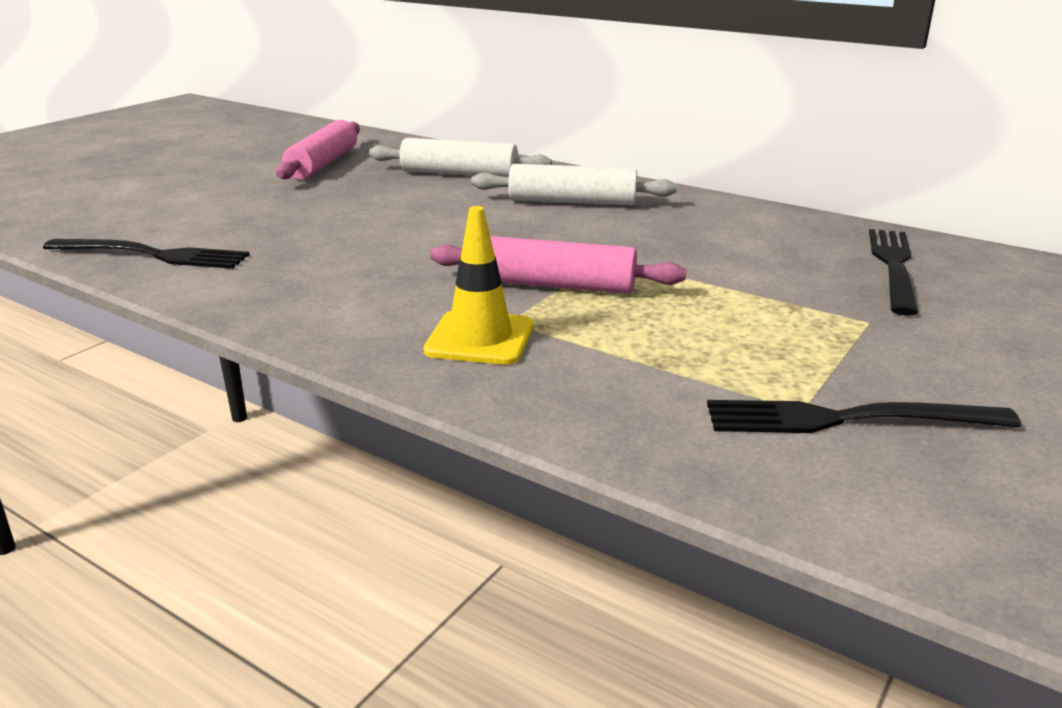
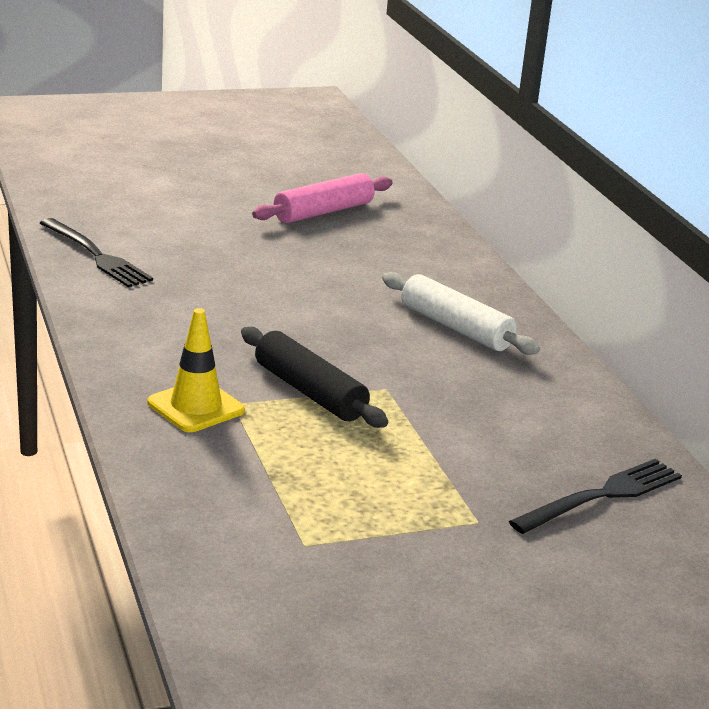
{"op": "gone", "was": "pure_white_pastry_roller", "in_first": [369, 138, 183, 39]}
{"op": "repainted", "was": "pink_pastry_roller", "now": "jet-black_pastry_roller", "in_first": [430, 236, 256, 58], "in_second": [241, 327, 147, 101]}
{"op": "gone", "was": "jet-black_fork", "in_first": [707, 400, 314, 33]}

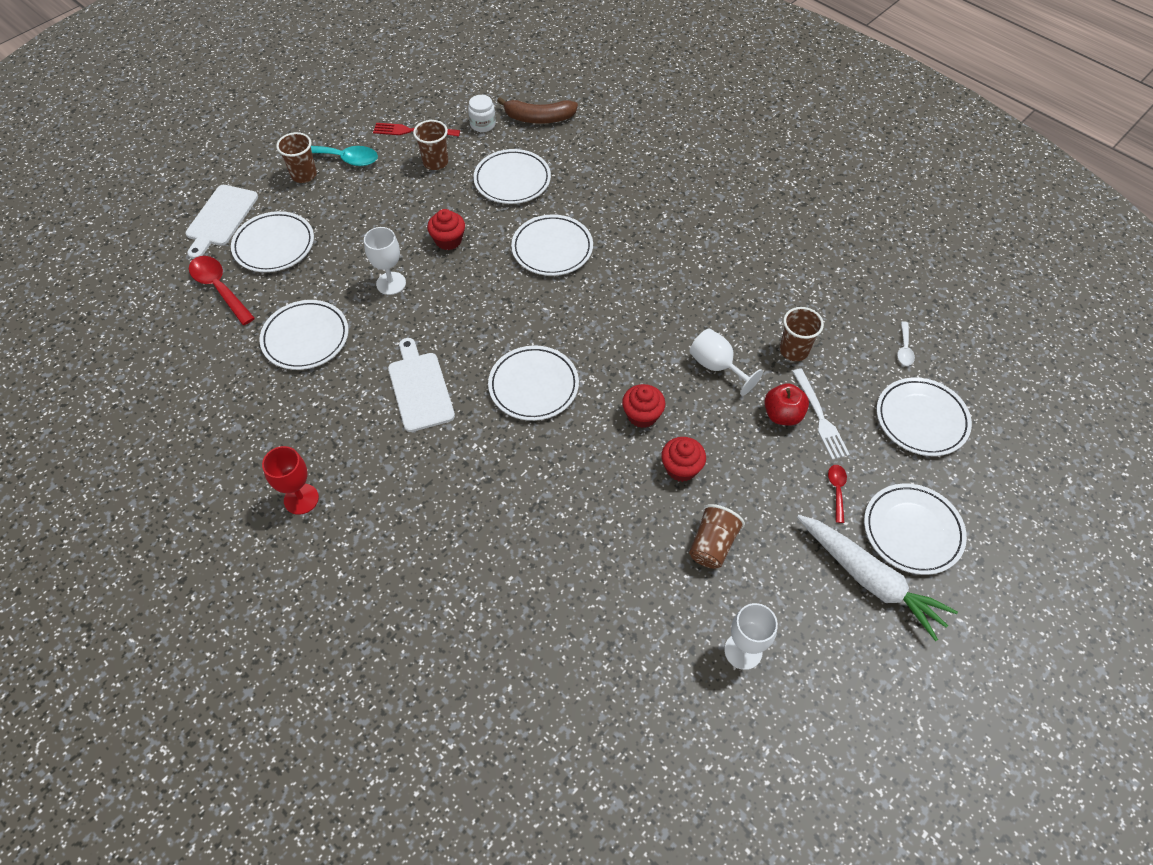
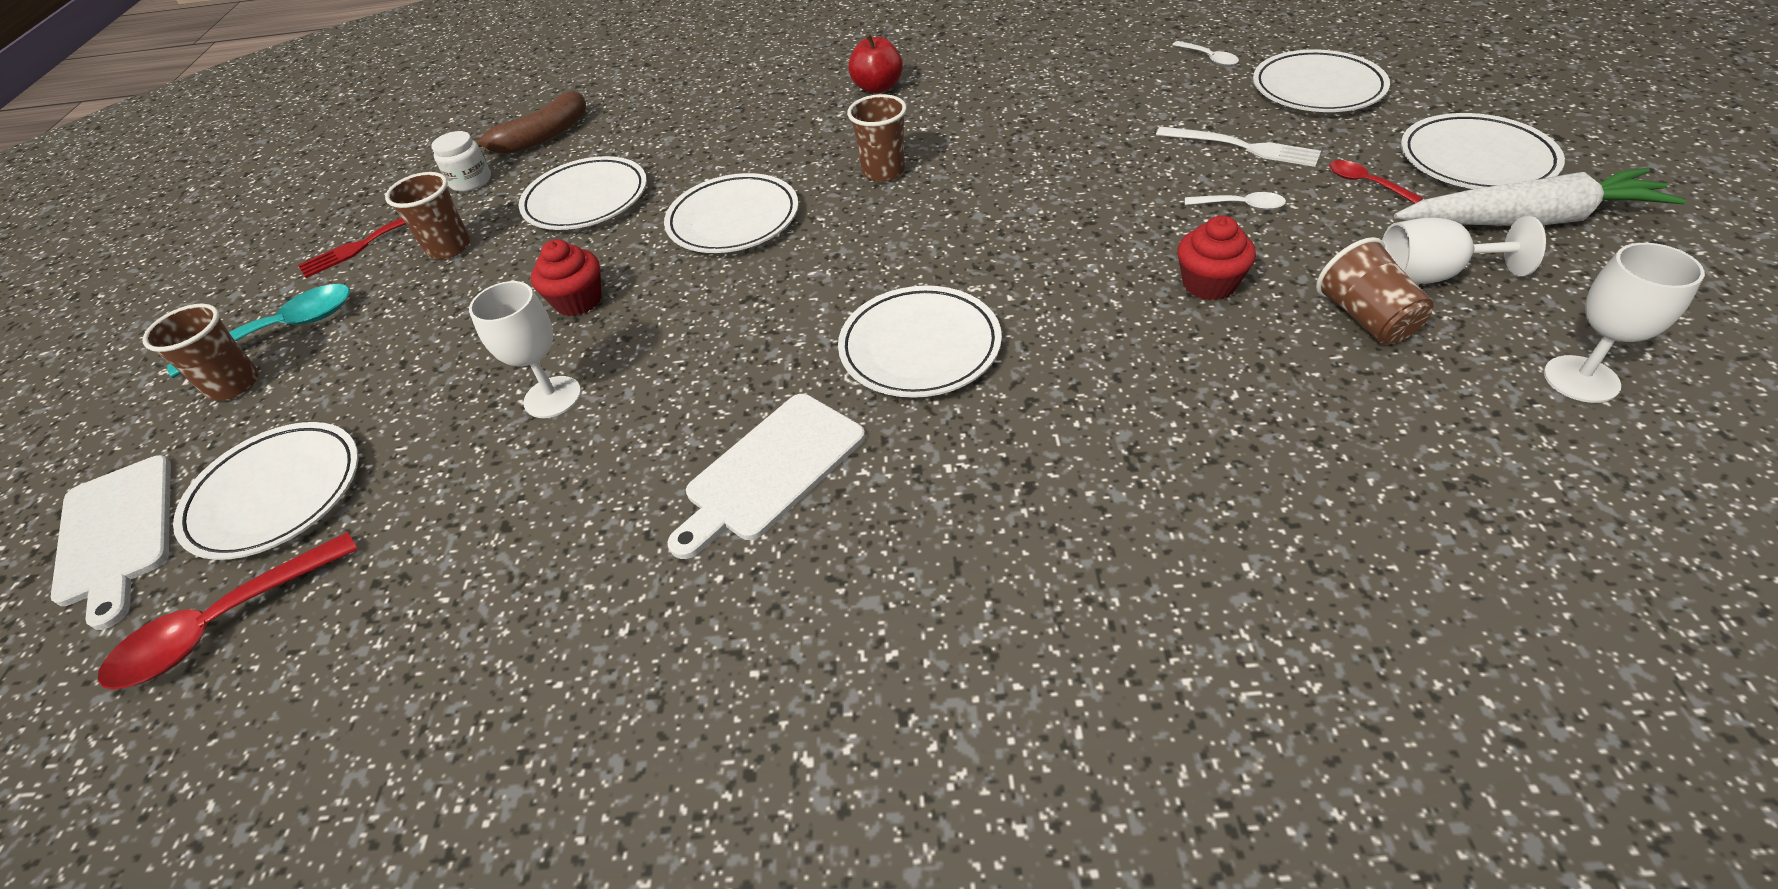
{"op": "rotated", "was": "scarlet_tablespoon", "in_first": [189, 256, 66, 69], "in_second": [98, 532, 260, 157], "clockwise": -45}
{"op": "gone", "was": "pure_white_flat_dish", "in_first": [259, 300, 89, 70]}
{"op": "shifted", "was": "dark_brown_beaker", "in_first": [780, 307, 44, 54], "in_second": [847, 94, 60, 88]}
{"op": "shifted", "was": "pure_white_goblet", "in_first": [689, 328, 74, 68], "in_second": [1382, 216, 164, 68]}
{"op": "rotated", "was": "pure_white_cutting_board", "in_first": [388, 338, 67, 94], "in_second": [667, 394, 198, 165], "clockwise": -75}
{"op": "shifted", "was": "scarlet_toy_apple", "in_first": [764, 383, 45, 43], "in_second": [848, 34, 55, 60]}
{"op": "gone", "was": "scarlet_cupcake", "in_first": [622, 384, 43, 44]}
{"op": "gone", "was": "scarlet_goblet", "in_first": [262, 446, 57, 69]}
{"op": "new", "now": "pure_white_tablespoon", "in_second": [1185, 192, 101, 18]}

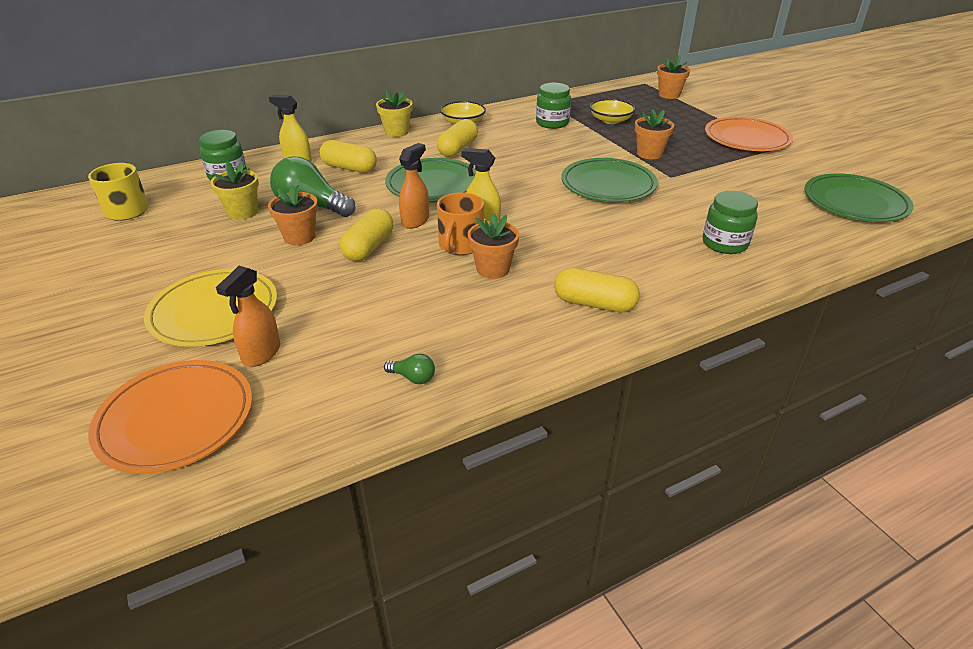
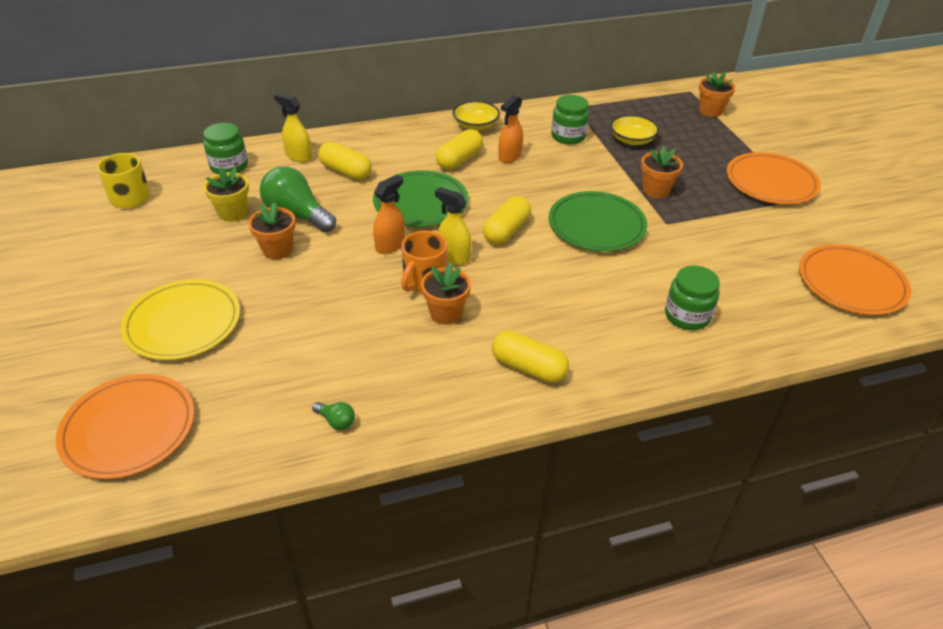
{"op": "gone", "was": "bright_yellow_plant_pot", "in_first": [376, 90, 37, 47]}
{"op": "repainted", "was": "green_flat_dish", "now": "orange-coloured_flat_dish", "in_first": [804, 174, 109, 48], "in_second": [799, 244, 112, 71]}
{"op": "shifted", "was": "bright_yellow_capsule", "in_first": [340, 208, 53, 53], "in_second": [483, 196, 48, 48]}
{"op": "shifted", "was": "orange-coloured_spray_bottle", "in_first": [216, 266, 65, 101], "in_second": [498, 95, 25, 68]}

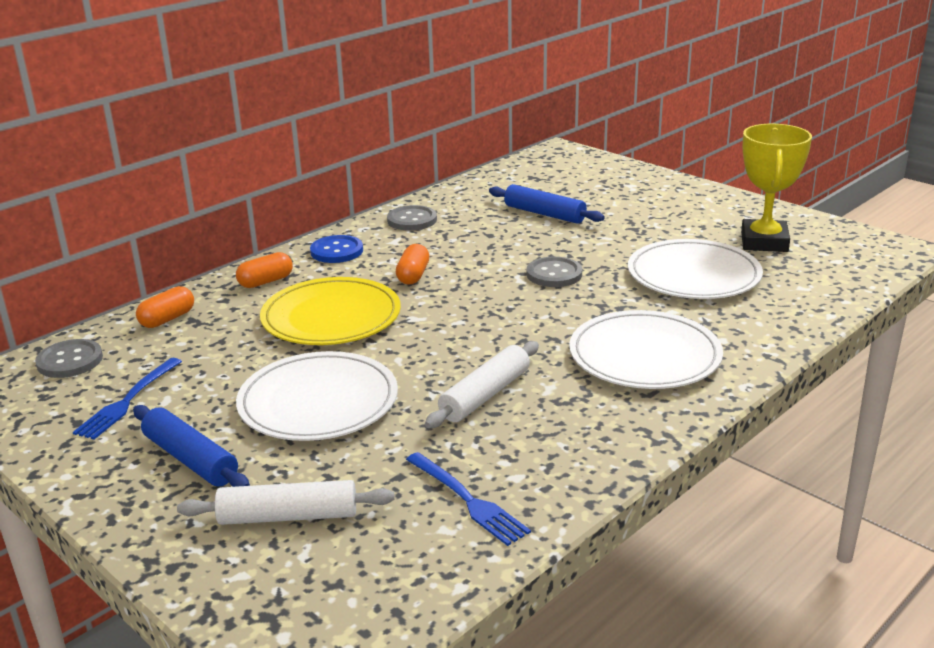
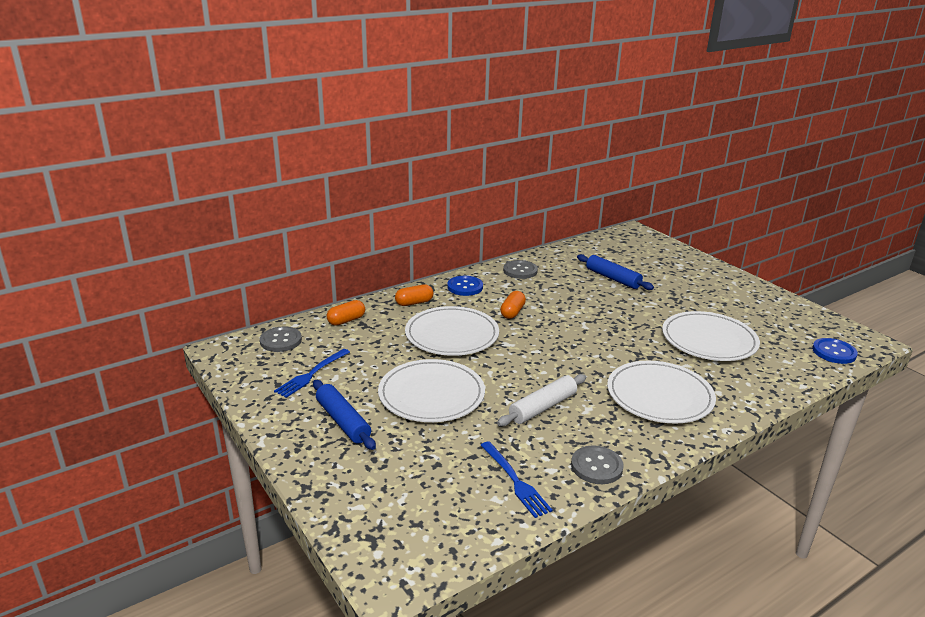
{"op": "gone", "was": "bright_yellow_award_cup", "in_first": [741, 124, 71, 128]}
{"op": "shifted", "was": "grey_sewing_button", "in_first": [527, 257, 55, 30], "in_second": [571, 445, 53, 39]}
{"op": "repainted", "was": "bright_yellow_flat_dish", "now": "pure_white_flat_dish", "in_first": [260, 277, 141, 68], "in_second": [405, 306, 94, 50]}
{"op": "gone", "was": "pure_white_pastry_roller", "in_first": [177, 480, 218, 45]}
{"op": "new", "now": "cobalt_sewing_button", "in_second": [812, 338, 46, 26]}

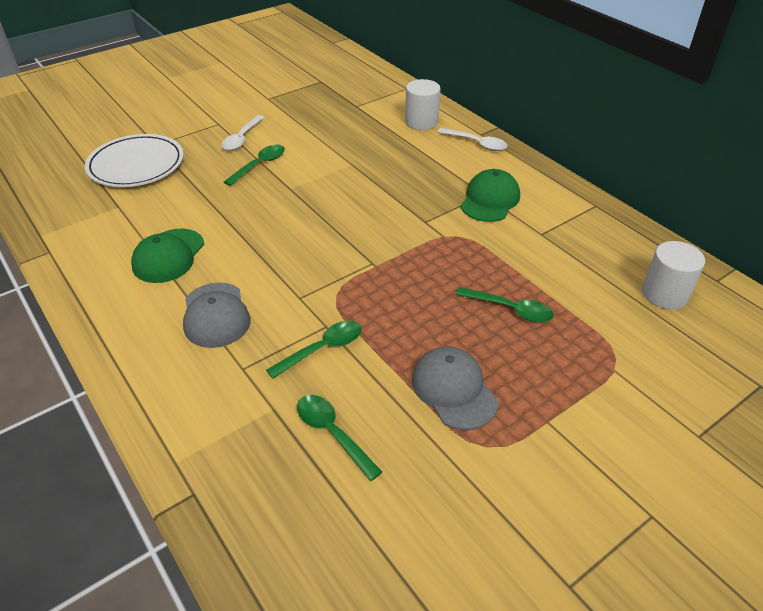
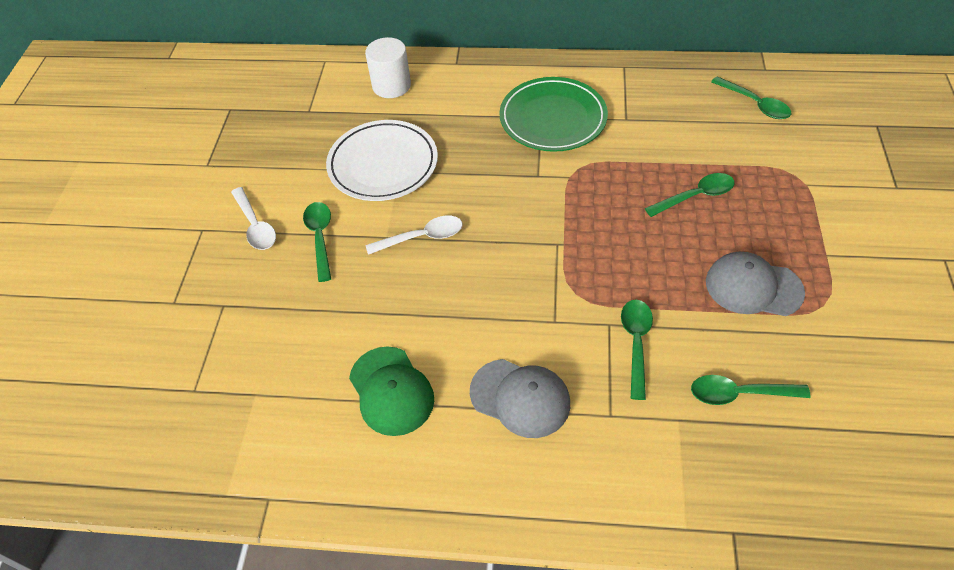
{"op": "shifted", "was": "pure_white_tablespoon", "in_first": [438, 128, 70, 23], "in_second": [366, 216, 97, 39]}
{"op": "shifted", "was": "pure_white_flat_dish", "in_first": [85, 134, 99, 53], "in_second": [326, 120, 112, 81]}
{"op": "swapped", "was": "green_baseball_cap", "now": "green_flat_dish", "in_first": [461, 169, 59, 53], "in_second": [499, 77, 109, 75]}
{"op": "swapped", "was": "pure_white_solid_cylinder", "now": "green_tablespoon", "in_first": [642, 241, 63, 68], "in_second": [711, 76, 80, 43]}

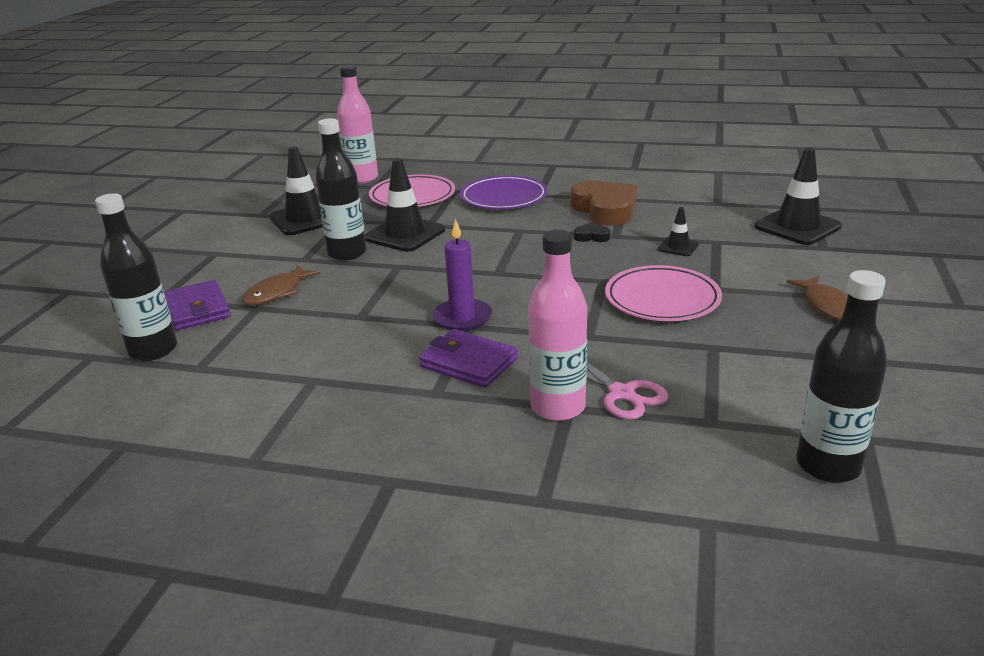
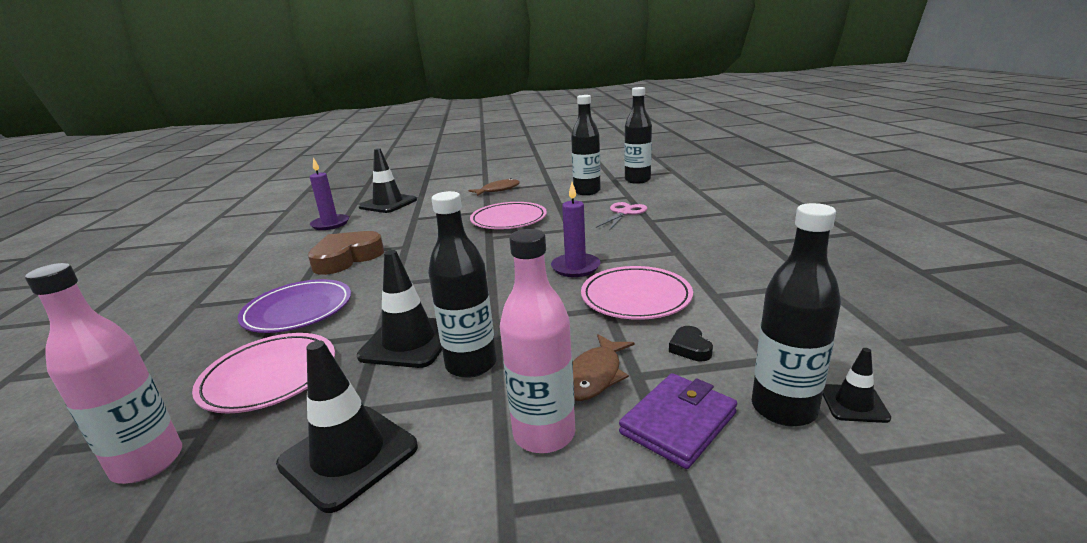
{"op": "shifted", "was": "jet-black_safety_cone", "in_first": [658, 207, 41, 49], "in_second": [823, 348, 68, 75]}
{"op": "shifted", "was": "jet-black_heart_shape", "in_first": [574, 222, 36, 20], "in_second": [669, 326, 44, 36]}
{"op": "shifted", "was": "pink_flask", "in_first": [528, 229, 59, 192], "in_second": [500, 229, 75, 224]}
{"op": "rotated", "was": "dark_brown_fish", "in_first": [242, 265, 79, 40], "in_second": [573, 334, 61, 67], "clockwise": 105}
{"op": "gone", "was": "royal_purple_card_wallet", "in_first": [419, 329, 99, 59]}
{"op": "new", "now": "jet-black_flask", "in_second": [571, 95, 30, 100]}
{"op": "new", "now": "royal_purple_pillar_candle", "in_second": [310, 157, 39, 73]}
{"op": "new", "now": "pink_flat_dish", "in_second": [581, 266, 112, 54]}

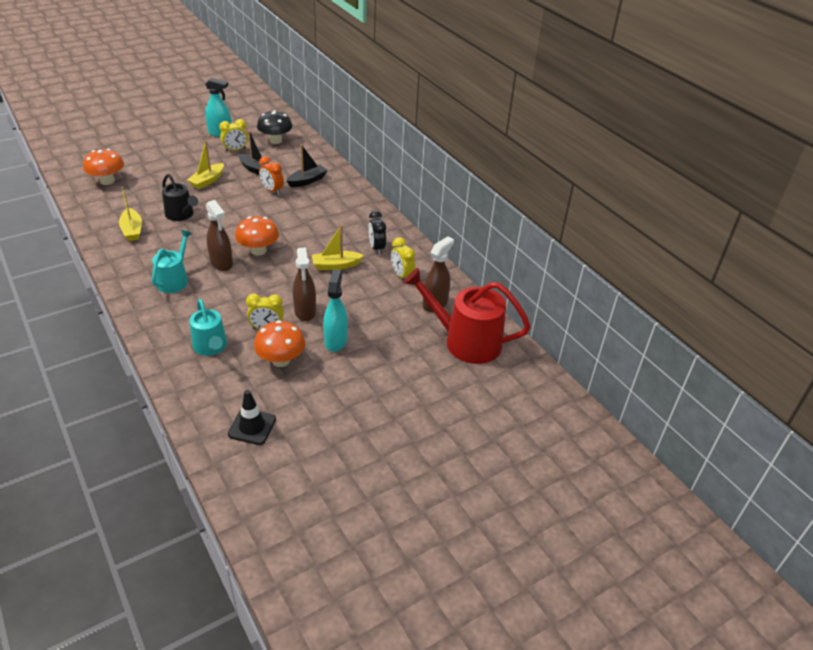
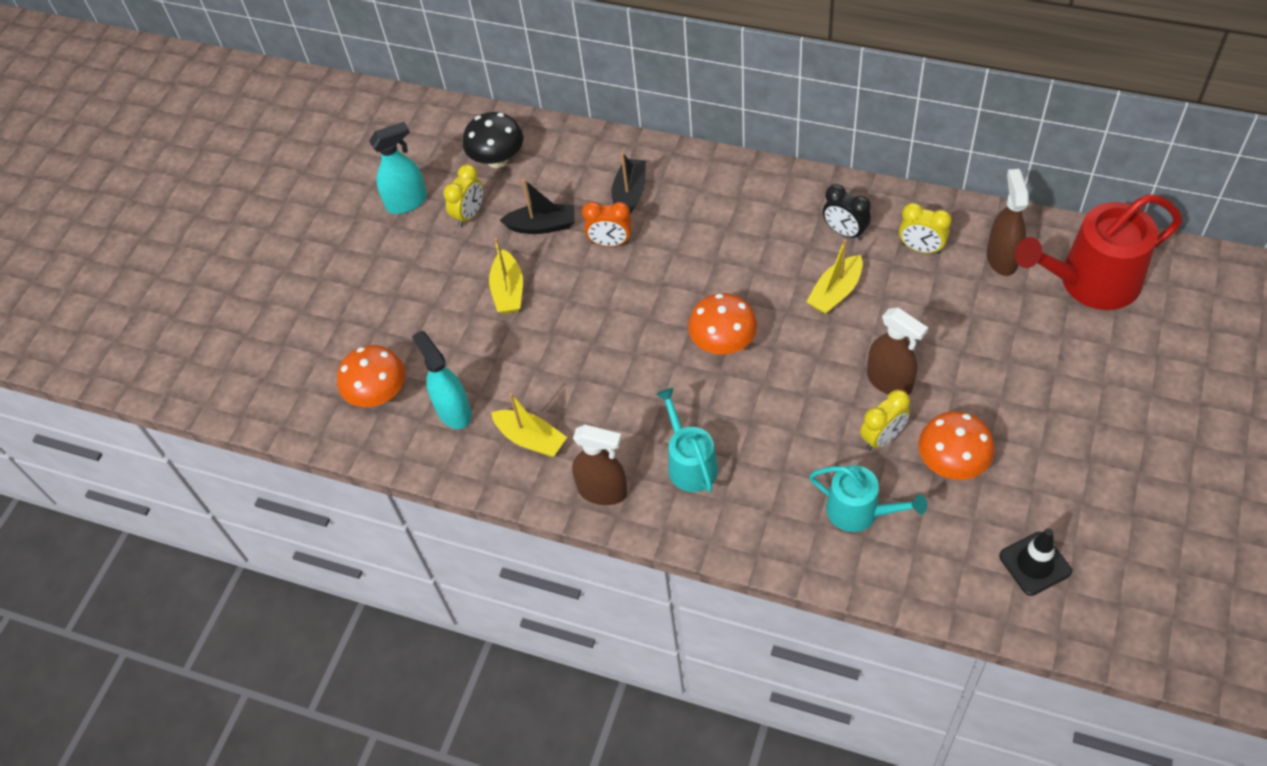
{"op": "gone", "was": "jet-black_watering_can", "in_first": [162, 174, 36, 47]}
{"op": "shifted", "was": "dark_brown_spray_bottle", "in_first": [206, 200, 27, 71], "in_second": [572, 425, 56, 80]}
{"op": "shifted", "was": "aqua_spray_bottle", "in_first": [323, 269, 25, 83], "in_second": [412, 331, 60, 98]}

